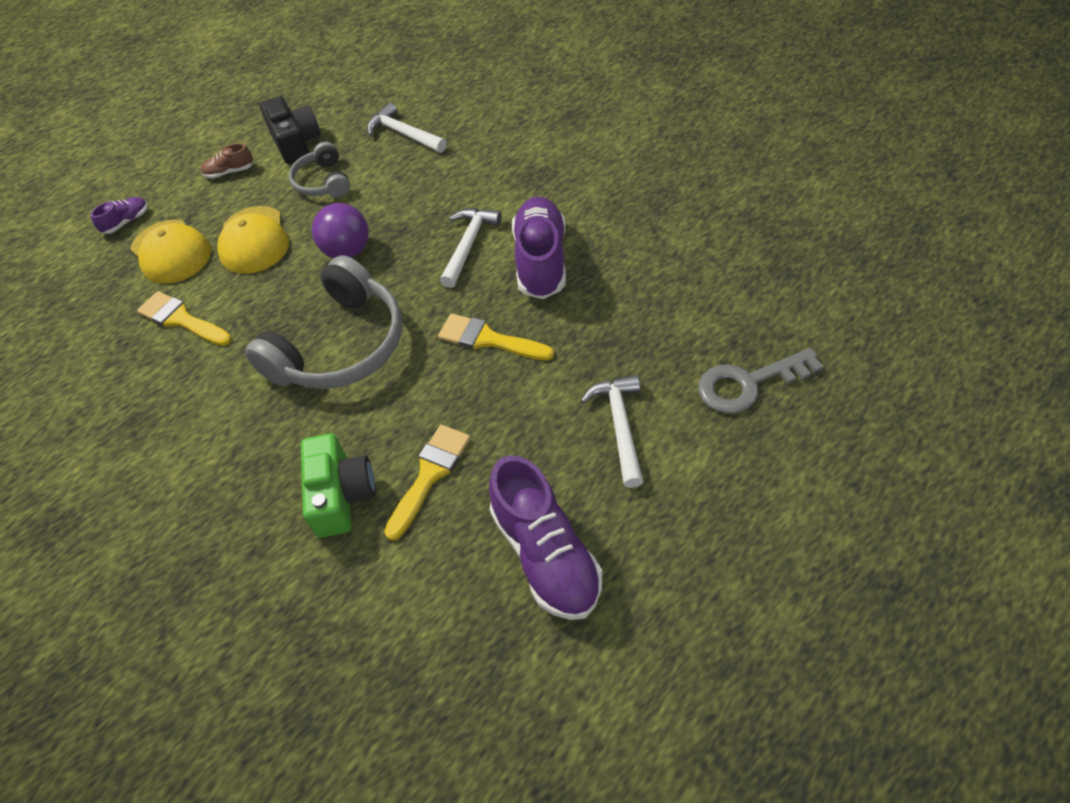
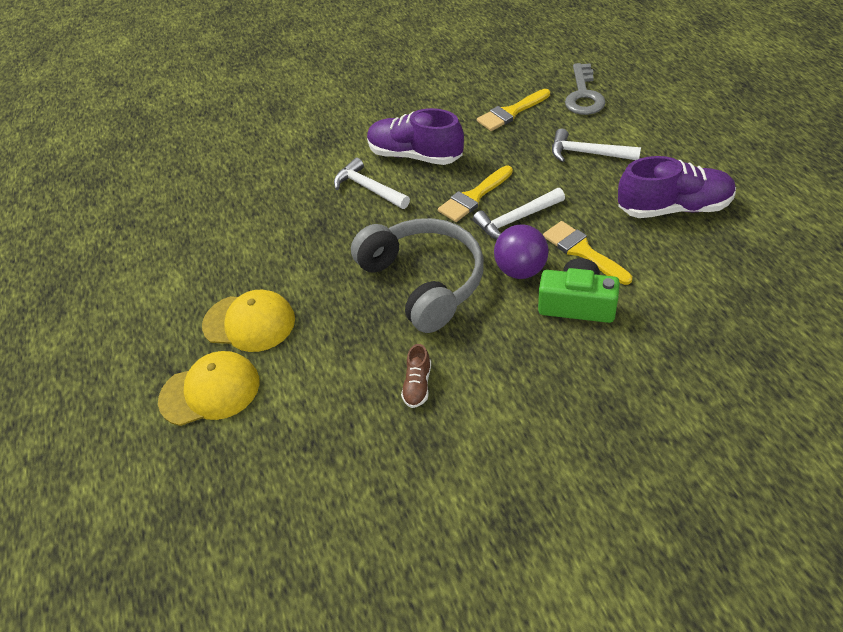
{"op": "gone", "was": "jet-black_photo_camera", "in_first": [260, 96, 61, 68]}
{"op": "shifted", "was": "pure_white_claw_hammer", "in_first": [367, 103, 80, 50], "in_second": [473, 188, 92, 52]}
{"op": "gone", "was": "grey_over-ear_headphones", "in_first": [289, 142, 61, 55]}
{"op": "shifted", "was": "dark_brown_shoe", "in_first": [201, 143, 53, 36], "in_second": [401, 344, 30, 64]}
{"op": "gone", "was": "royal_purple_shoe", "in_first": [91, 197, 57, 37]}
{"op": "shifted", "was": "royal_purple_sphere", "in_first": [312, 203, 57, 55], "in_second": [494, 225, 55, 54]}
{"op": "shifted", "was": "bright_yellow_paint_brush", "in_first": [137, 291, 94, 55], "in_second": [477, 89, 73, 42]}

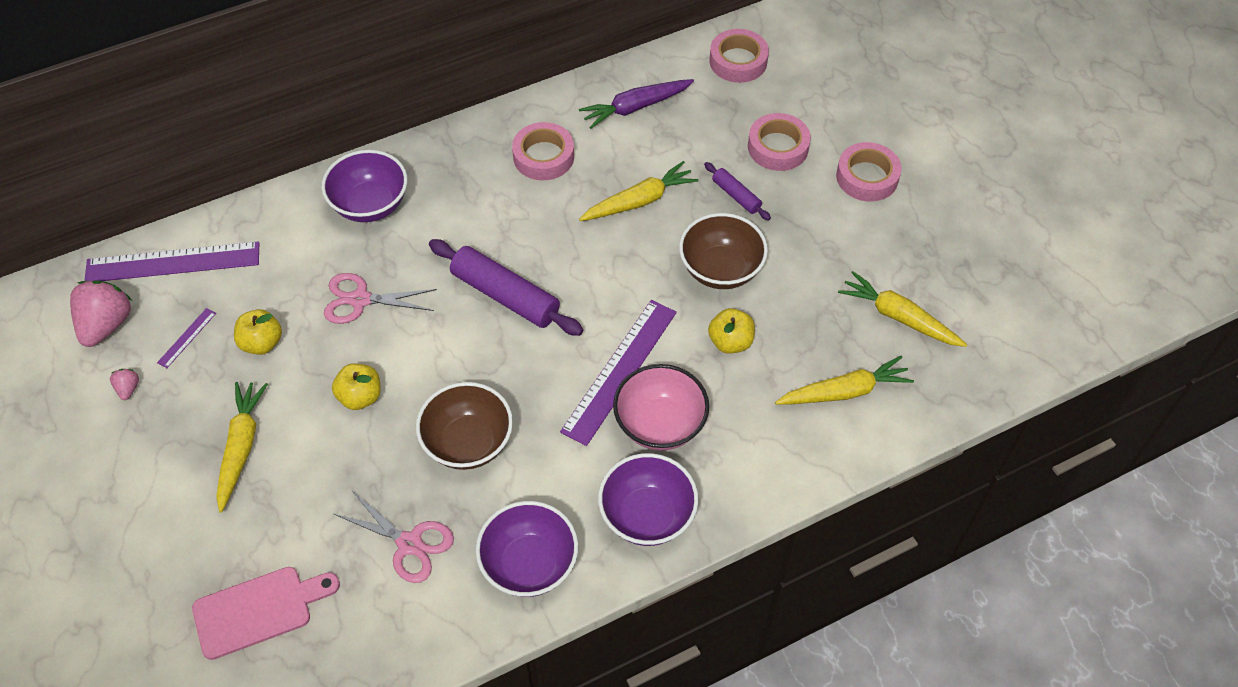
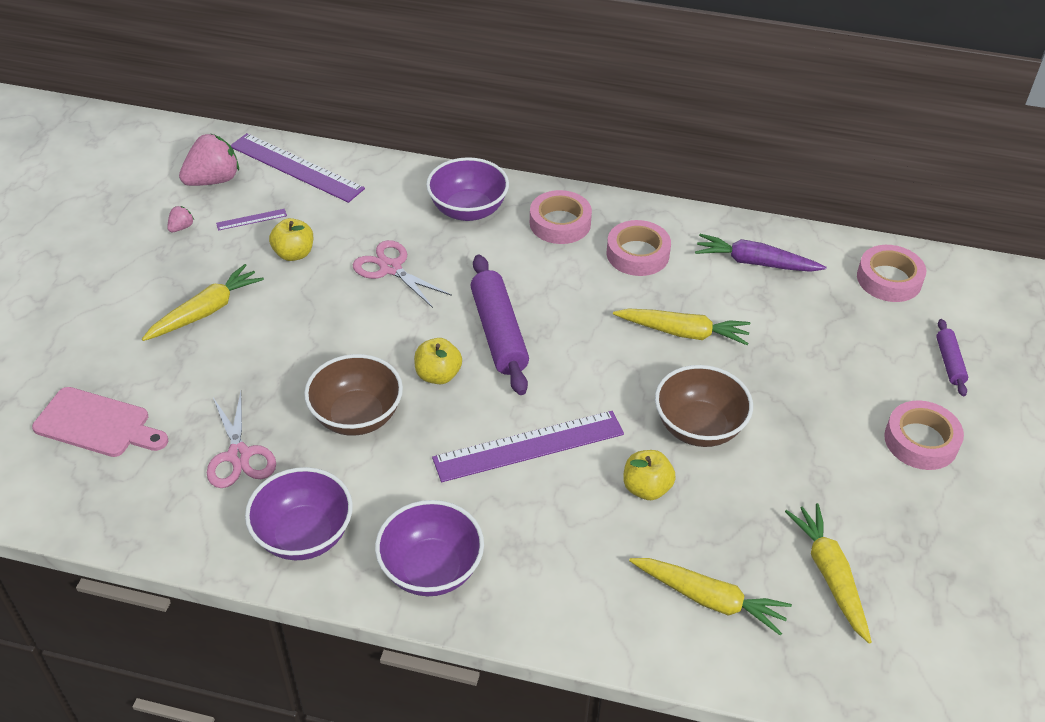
{"op": "shifted", "was": "pink_sticky_tape", "in_first": [748, 113, 63, 58], "in_second": [530, 190, 62, 54]}
{"op": "shifted", "was": "royal_purple_pastry_roller", "in_first": [704, 162, 67, 58], "in_second": [936, 319, 32, 77]}
{"op": "shifted", "was": "bright_yellow_toy_apple", "in_first": [332, 363, 49, 47], "in_second": [414, 338, 48, 46]}
{"op": "gone", "was": "pink_deep_dish", "in_first": [613, 364, 96, 86]}

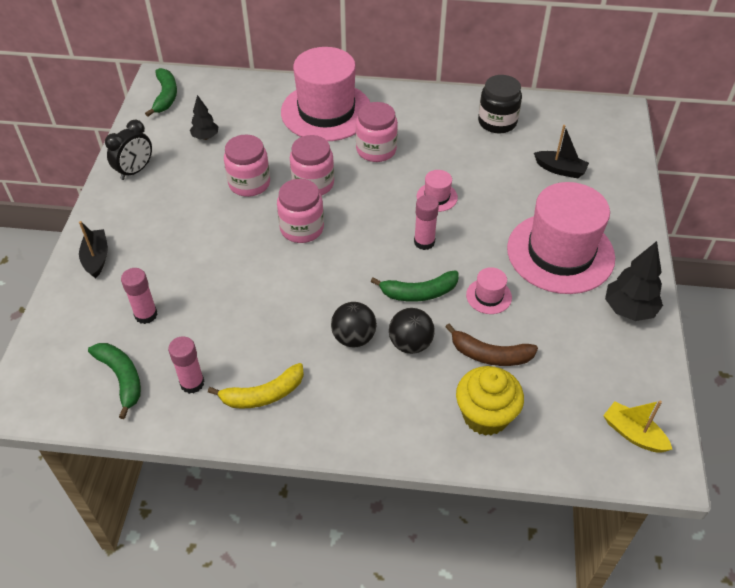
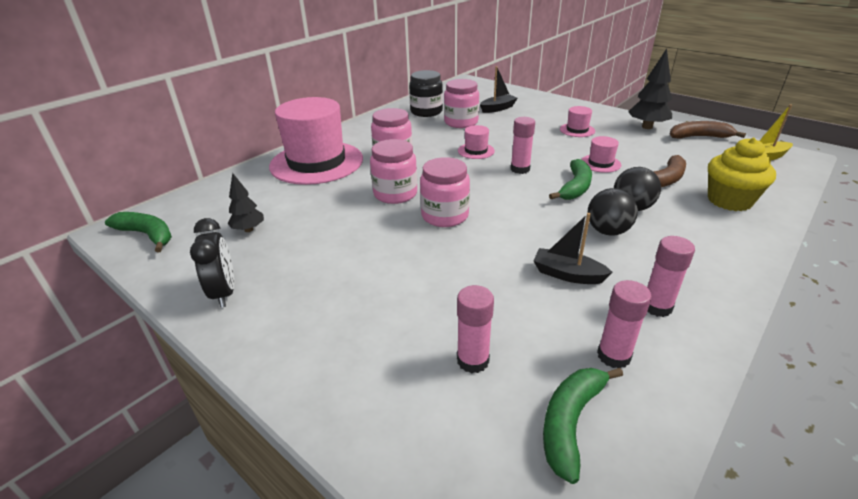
{"op": "shifted", "was": "pink_jam_jar", "in_first": [224, 135, 46, 62], "in_second": [444, 79, 35, 49]}
{"op": "scaled", "was": "pink_top_hat", "in_first": [507, 182, 108, 112], "in_second": [560, 106, 35, 31], "ratio": 0.41}
{"op": "shifted", "was": "jet-black_sailboat", "in_first": [79, 221, 29, 58], "in_second": [533, 213, 80, 71]}
{"op": "rotated", "was": "green_banana_fruit", "in_first": [88, 343, 53, 76], "in_second": [543, 368, 80, 116], "clockwise": -60}
{"op": "swapped", "was": "bright_yellow_banana_fruit", "now": "pink_stick_of_glue", "in_first": [208, 363, 96, 46], "in_second": [647, 236, 48, 81]}
{"op": "new", "now": "dark_brown_banana_fruit", "in_second": [670, 121, 76, 18]}

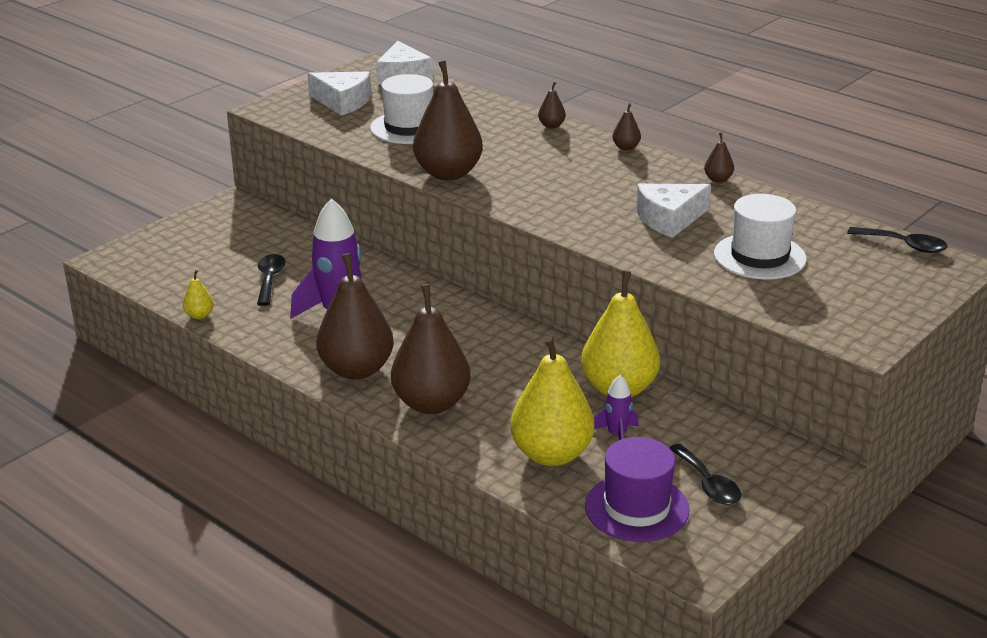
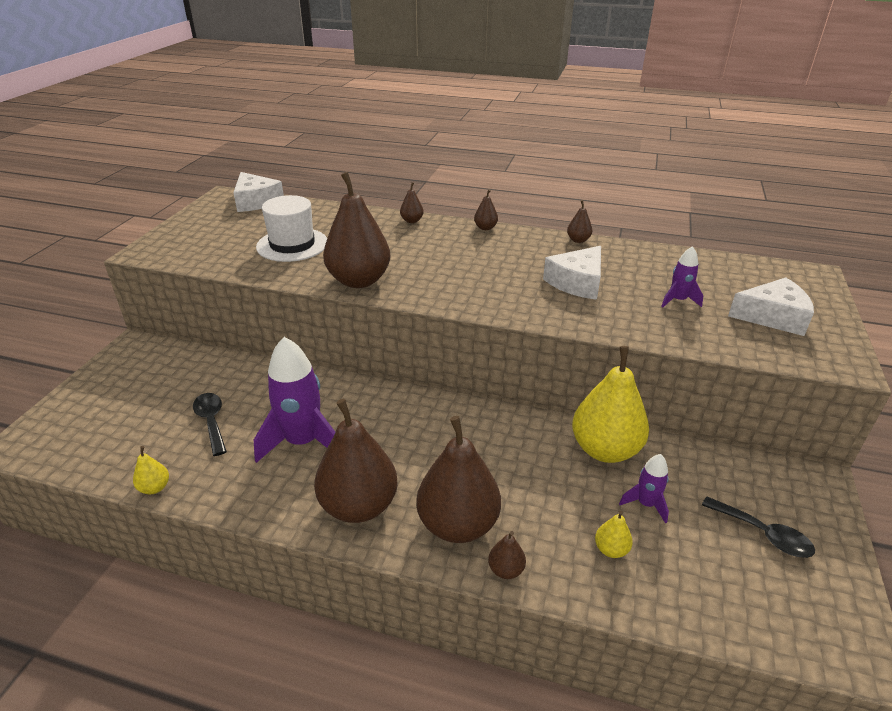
{"op": "shifted", "was": "pure_white_cheese", "in_first": [307, 71, 64, 45], "in_second": [728, 277, 86, 59]}
{"op": "swapped", "was": "pure_white_top_hat", "now": "royal_purple_rocket", "in_first": [714, 194, 93, 86], "in_second": [661, 246, 43, 62]}
{"op": "gone", "was": "jet-black_tablespoon", "in_first": [847, 227, 101, 26]}
{"op": "scaled", "was": "bright_yellow_pear", "in_first": [510, 335, 84, 131], "in_second": [595, 511, 38, 47], "ratio": 0.42}
{"op": "gone", "was": "royal_purple_top_hat", "in_first": [585, 437, 105, 105]}
{"op": "new", "now": "dark_brown_pear", "in_second": [488, 531, 38, 48]}

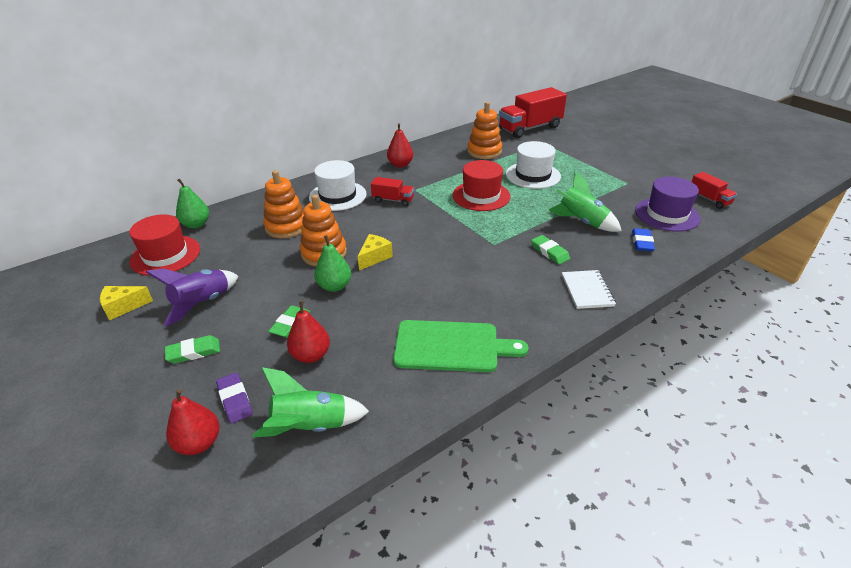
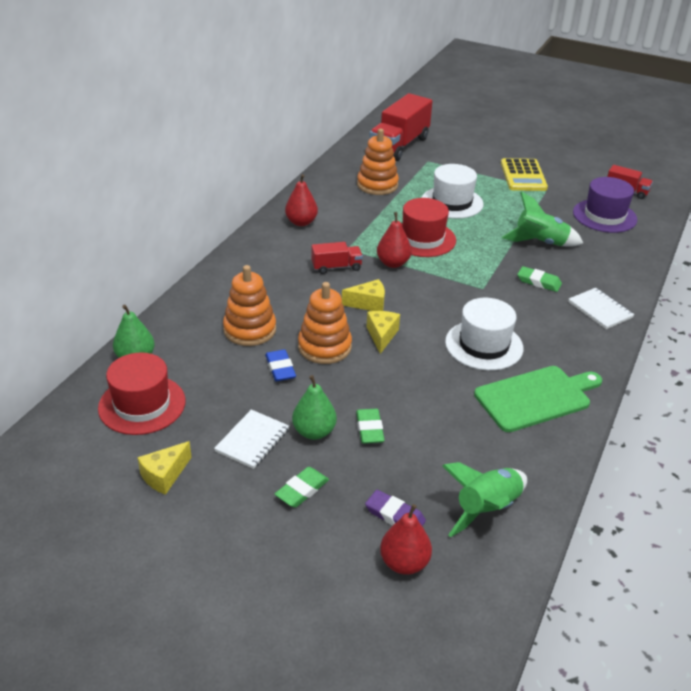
{"op": "shifted", "was": "pure_white_top_hat", "in_first": [309, 160, 58, 51], "in_second": [445, 298, 78, 72]}
{"op": "shifted", "was": "cobalt_pencil_eraser", "in_first": [632, 228, 23, 24], "in_second": [265, 349, 31, 32]}
{"op": "shifted", "was": "green_pear", "in_first": [314, 235, 37, 57], "in_second": [292, 375, 45, 65]}
{"op": "swapped", "was": "royal_purple_rocket", "now": "pure_white_exercise_book", "in_first": [146, 269, 92, 58], "in_second": [214, 409, 75, 60]}
{"op": "shifted", "was": "scarlet_pear", "in_first": [287, 301, 43, 62], "in_second": [377, 212, 35, 56]}
{"op": "new", "now": "bright_yellow_adding_machine", "in_second": [501, 158, 47, 33]}
{"op": "new", "now": "bright_yellow_cheese", "in_second": [342, 279, 43, 32]}

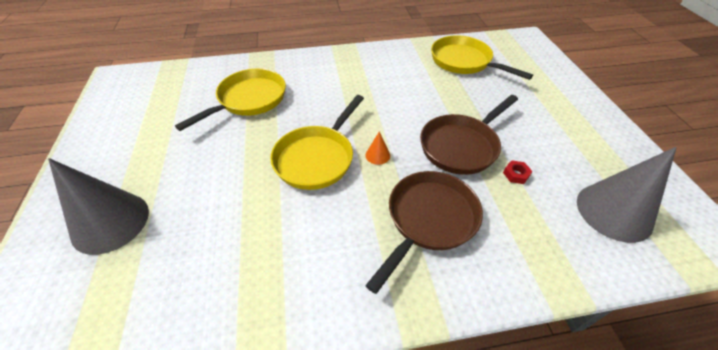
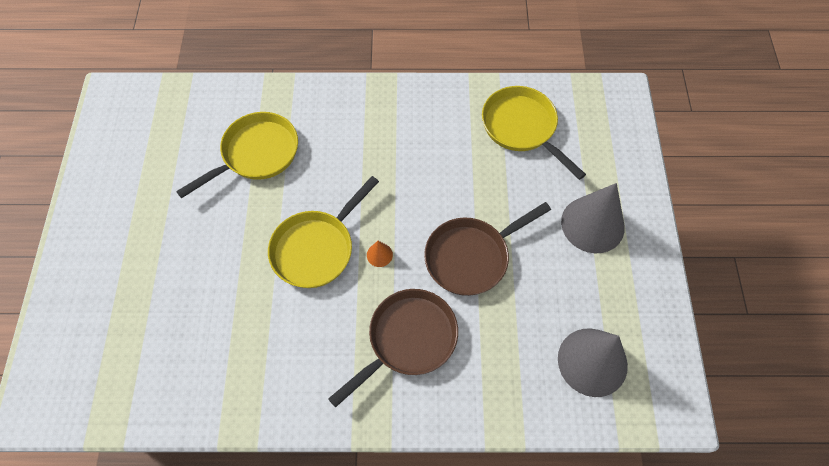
{"op": "shifted", "was": "grey_cone_shape", "in_first": [48, 158, 101, 97], "in_second": [561, 183, 64, 70]}
{"op": "gone", "was": "scarlet_hexagon_nut", "in_first": [503, 160, 29, 24]}

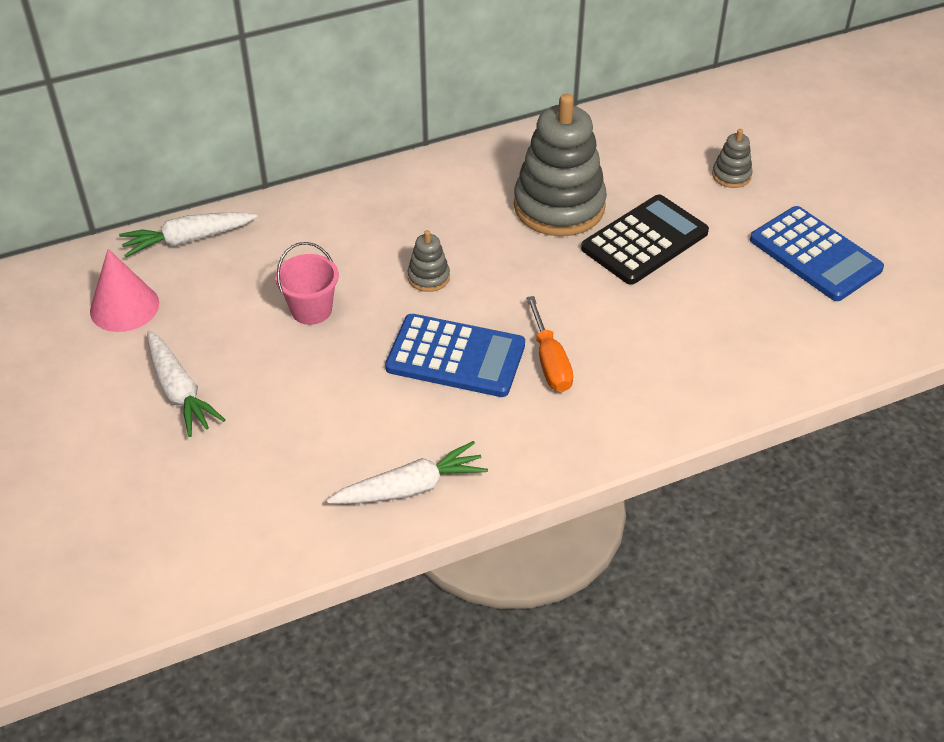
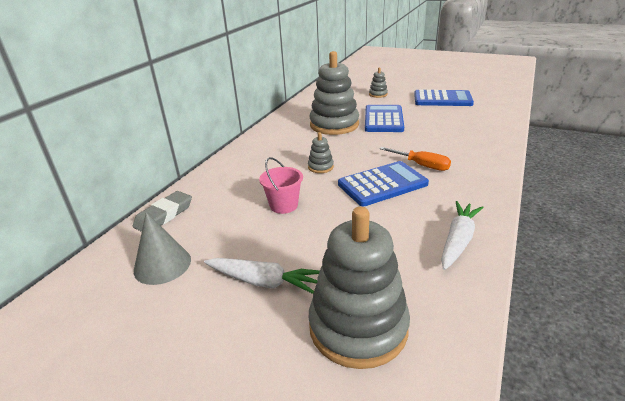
{"op": "repainted", "was": "jet-black_adding_machine", "now": "cobalt_adding_machine", "in_first": [581, 194, 128, 91], "in_second": [365, 105, 39, 27]}
{"op": "swapped", "was": "pure_white_toy_carrot", "now": "grey_pencil_eraser", "in_first": [119, 212, 138, 45], "in_second": [133, 191, 59, 41]}
{"op": "repainted", "was": "pink_cone_shape", "now": "grey_cone_shape", "in_first": [90, 249, 69, 83], "in_second": [134, 212, 57, 73]}
{"op": "new", "now": "grey_ring_stacker", "in_second": [309, 207, 101, 162]}

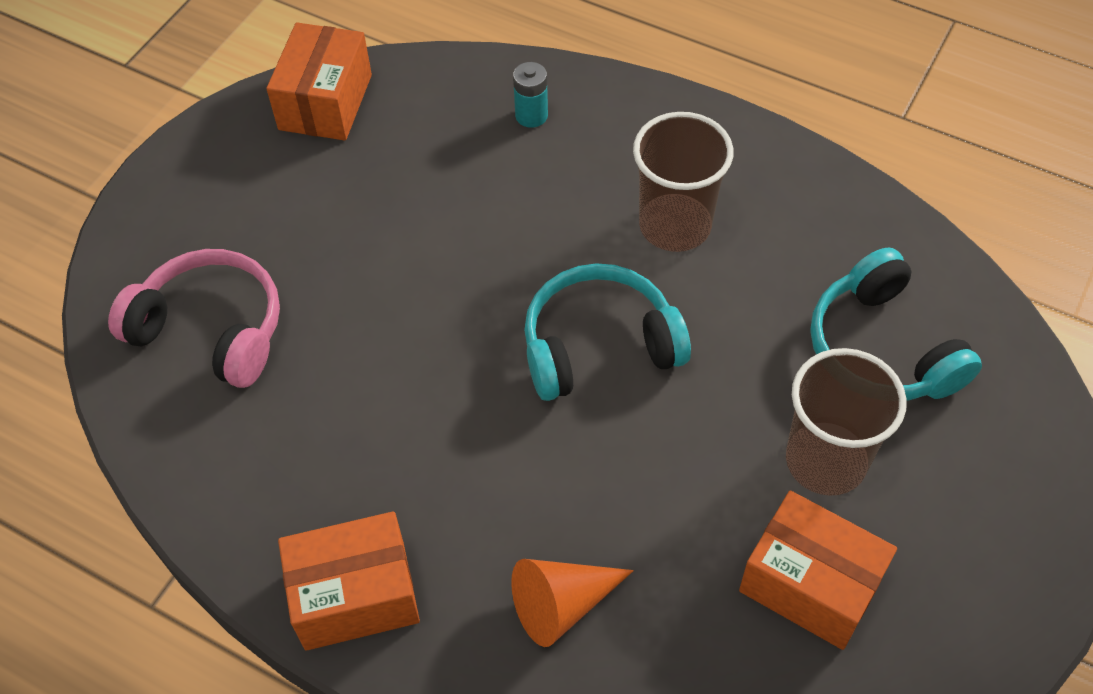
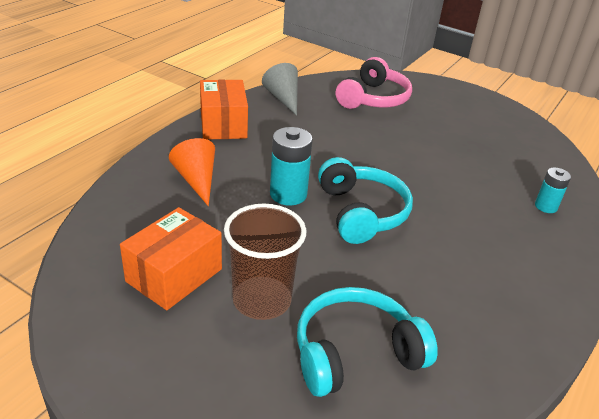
{"op": "gone", "was": "orange-coloured_parcel", "in_first": [266, 23, 106, 118]}
{"op": "gone", "was": "dark_brown_beaker", "in_first": [633, 112, 100, 140]}
{"op": "new", "now": "grey_cone_shape", "in_second": [262, 63, 36, 53]}
{"op": "new", "now": "aqua_AA_battery", "in_second": [270, 127, 43, 78]}

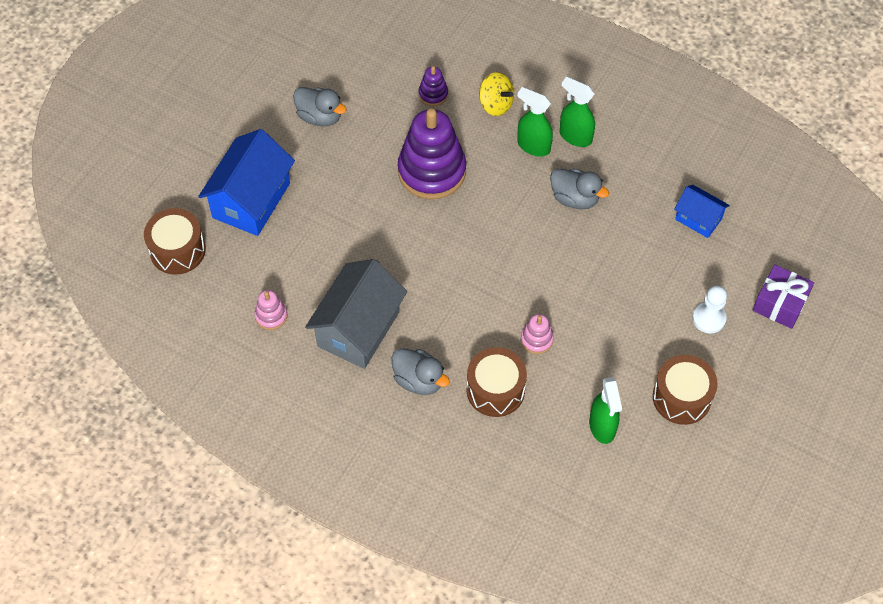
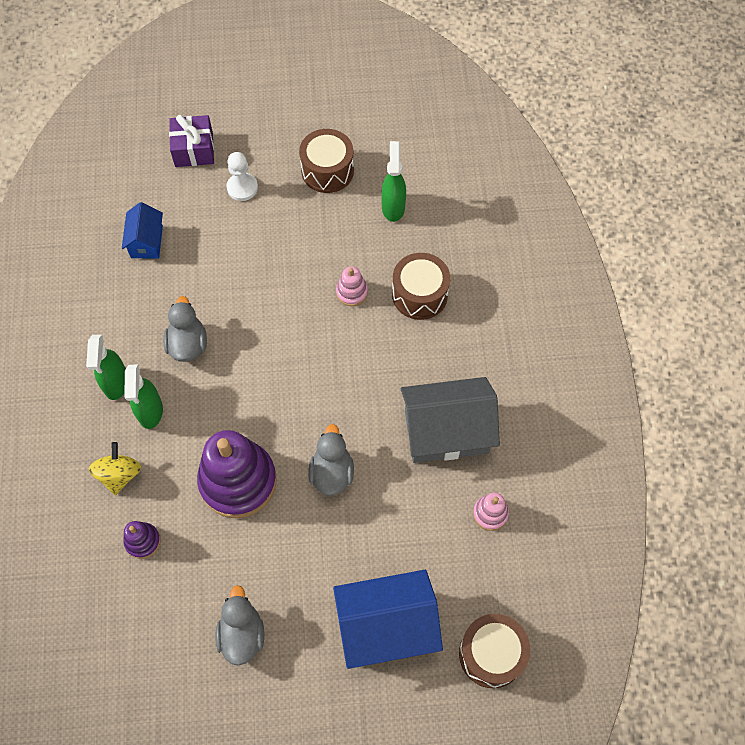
{"op": "shifted", "was": "grey_rubber_duck", "in_first": [392, 348, 58, 47], "in_second": [308, 424, 46, 72]}
{"op": "rotated", "was": "green_spray_bottle", "in_first": [589, 377, 33, 67], "in_second": [381, 141, 25, 81], "clockwise": -45}

